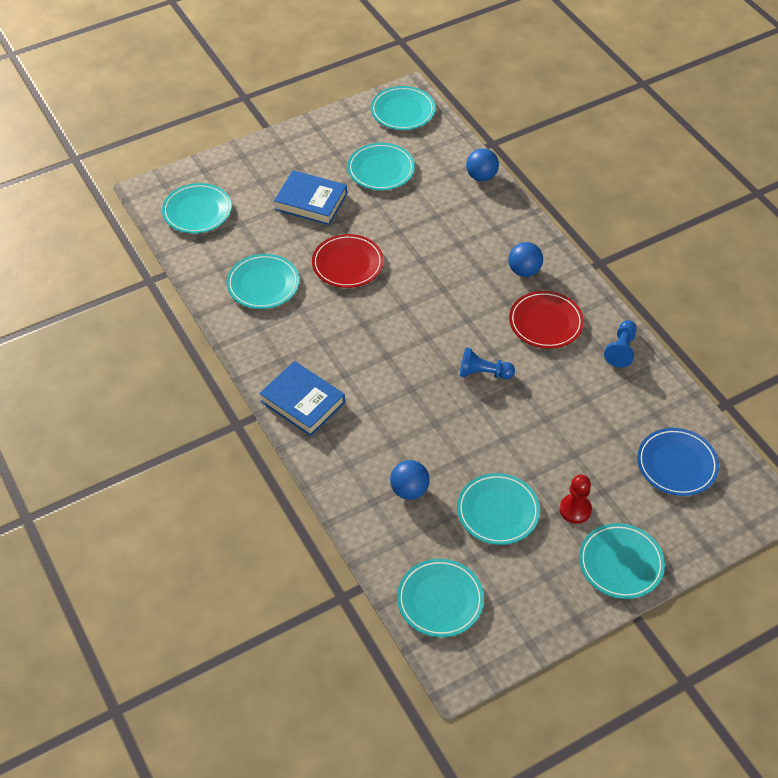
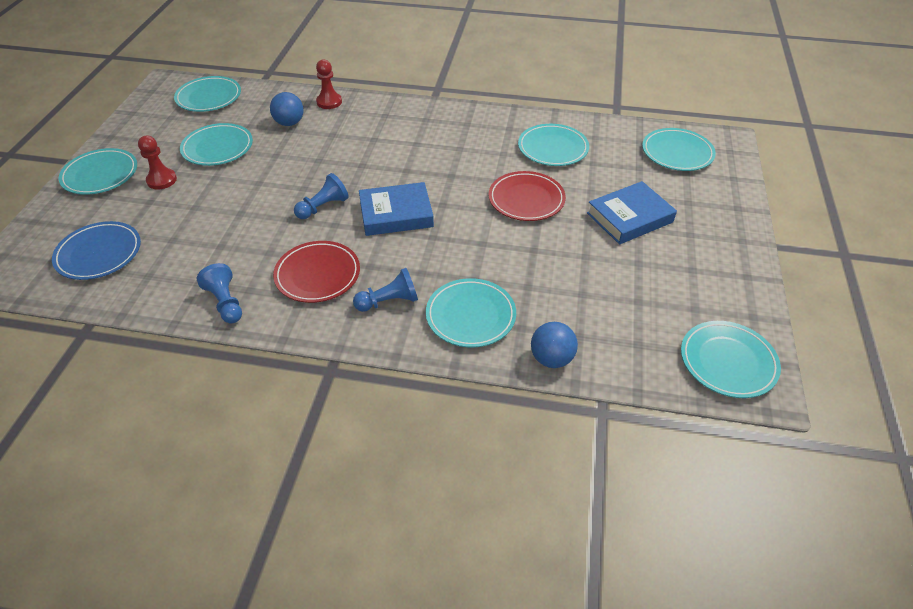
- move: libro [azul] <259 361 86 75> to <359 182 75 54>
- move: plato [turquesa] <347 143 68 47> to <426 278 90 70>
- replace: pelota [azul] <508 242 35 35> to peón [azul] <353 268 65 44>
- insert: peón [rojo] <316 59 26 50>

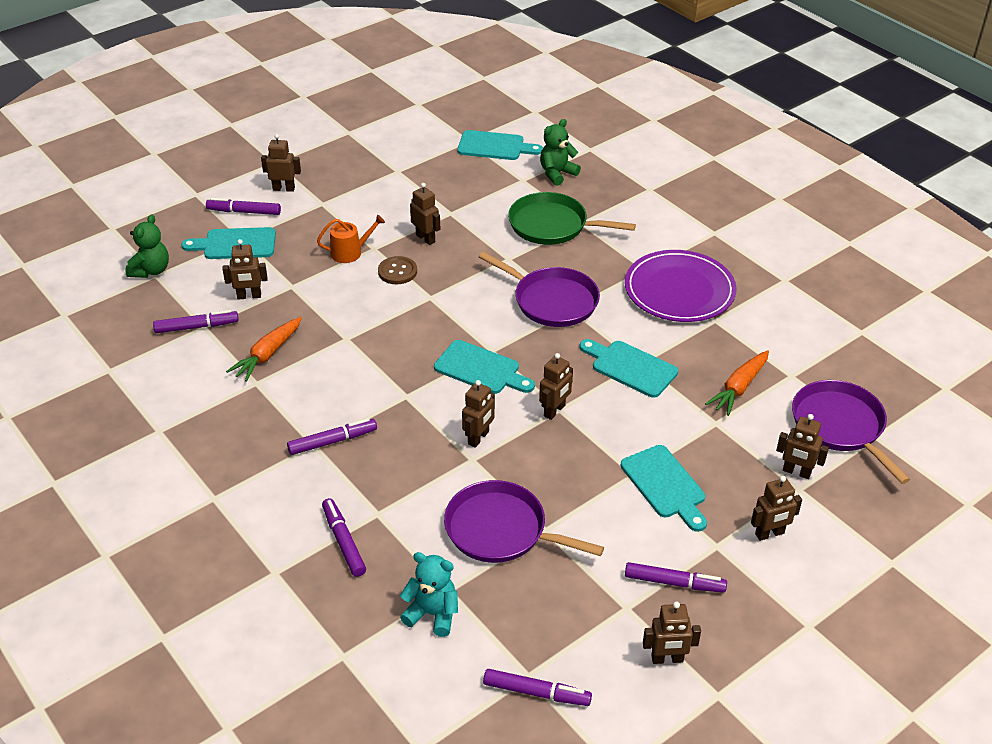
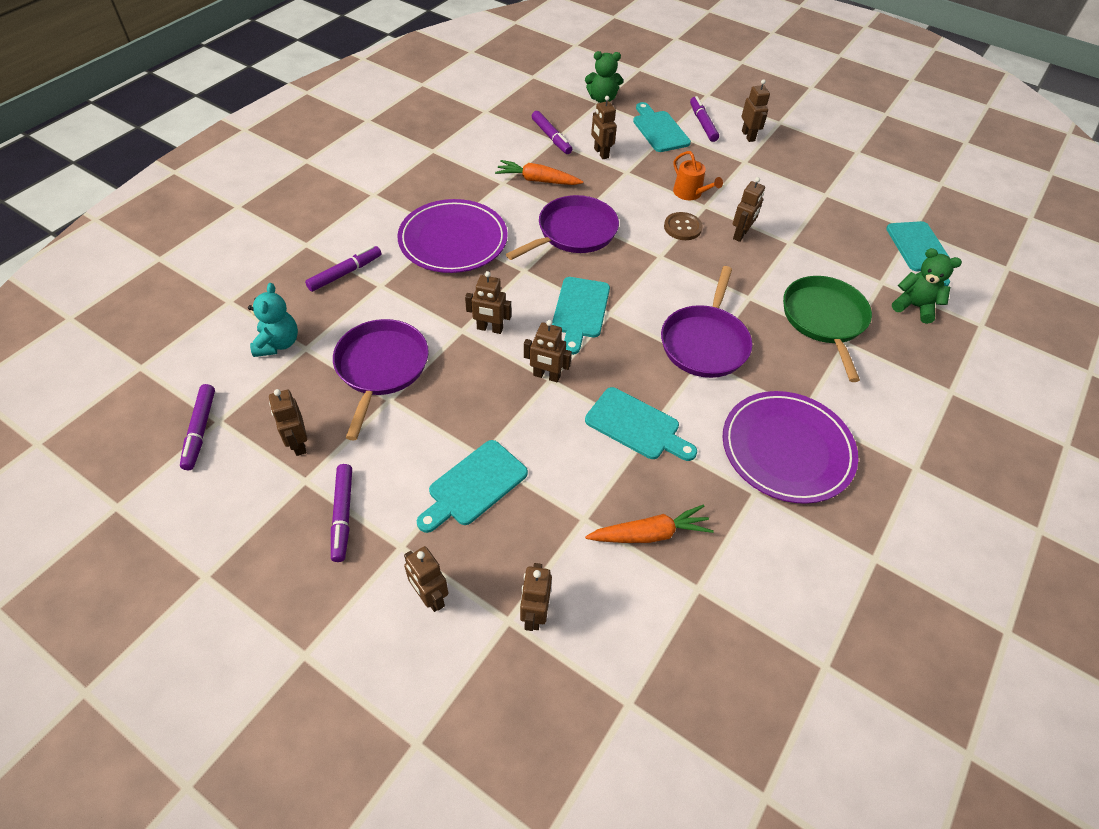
- replace: rotulador [morado] <287 418 90 37> to plato [morado] <398 199 110 74>
- rotate: tabla de cortar [turquesa] <580 339 98 59> = <585 387 112 74> 105 degrees clockwise
- move: robot [marrón] <643 601 58 63> to <269 389 38 67>
- rotate: zanahoria [naranja] <705 350 64 66> = <585 504 129 39> 150 degrees clockwise
- move: sartén [morado] <792 380 118 104> to <506 195 113 65>

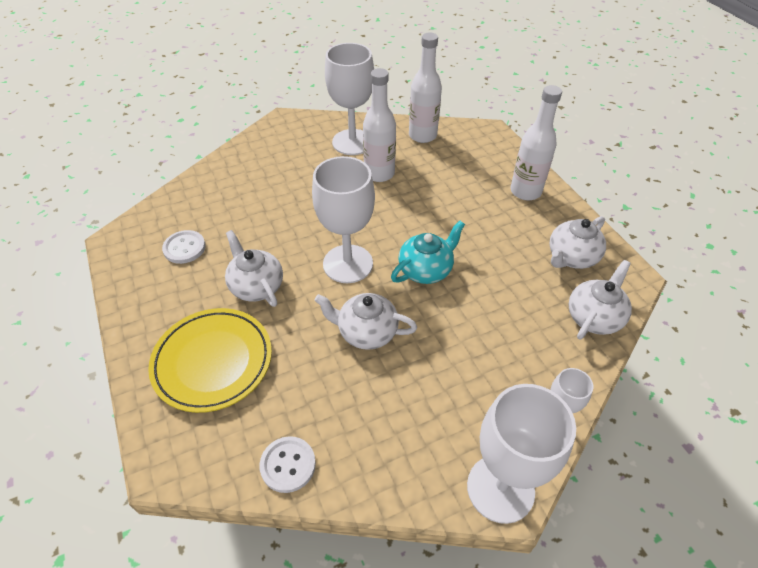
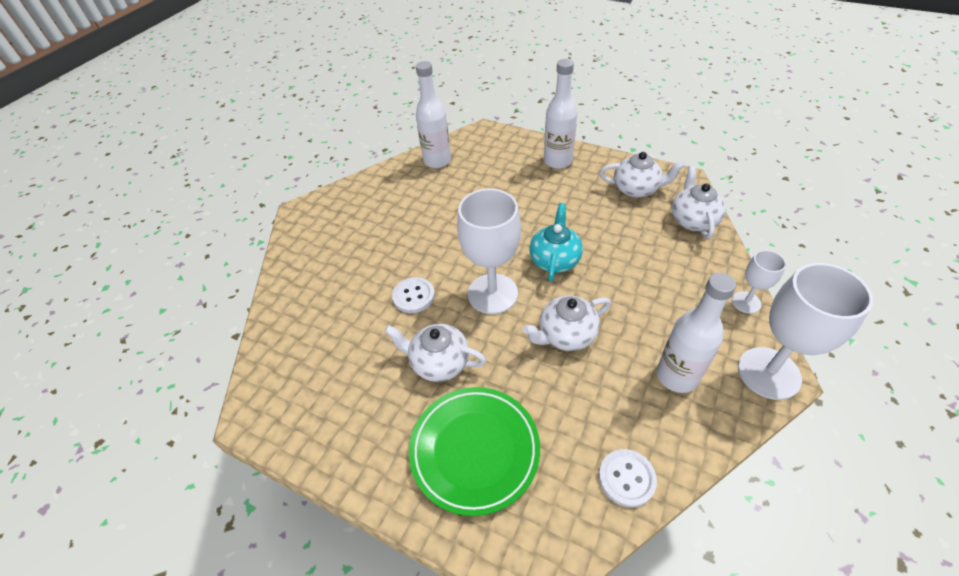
- recolor: plato [amarillo] <148 308 124 105> to plato [verde] <409 387 131 129>
- move: botón [blanco] <162 230 44 34> to <392 277 43 36>
- delete: copa [blanco] <325 43 49 112>
- move: botella [blanco] <363 68 33 114> to <657 273 79 120>
- rotate: tetera [blanco] <549 216 57 53> = <599 152 86 46> 90 degrees counterclockwise

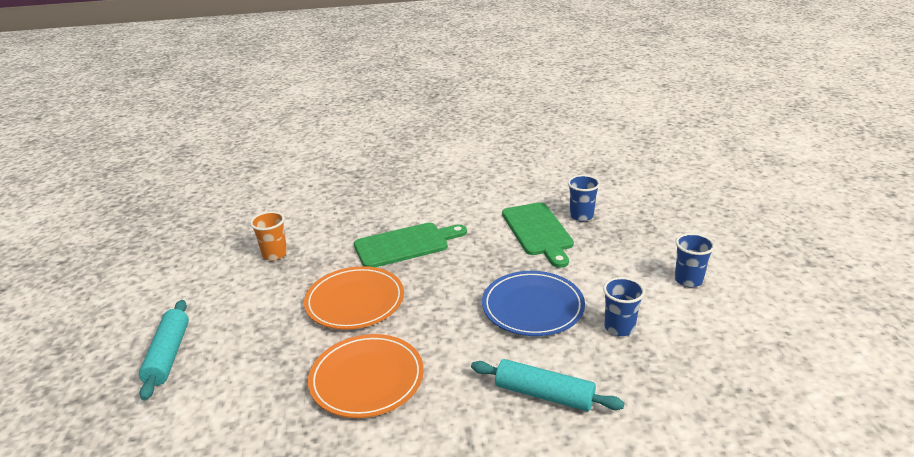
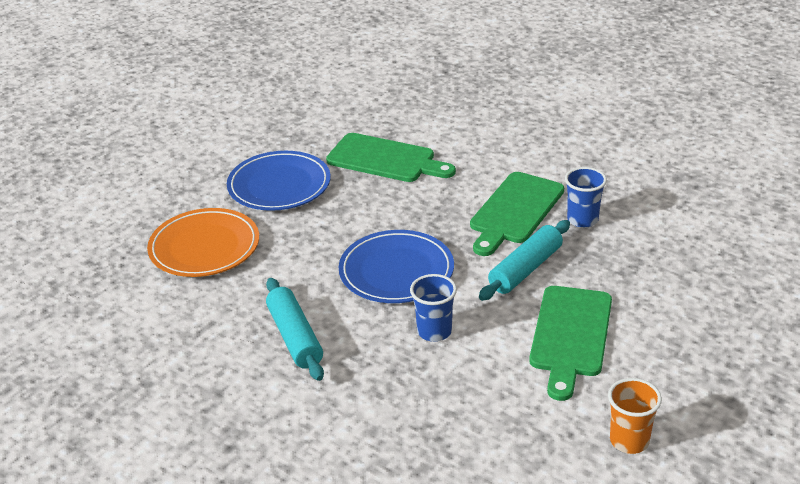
- move: rodillo [turquesa] <139 300 50 100> to <479 220 91 81>
- move: vaso [naranja] <250 211 37 50> to <608 378 54 76>
- recolor: plato [naranja] <304 266 100 64> to plato [azul] <227 151 104 60>
- replace: vaso [azul] <675 233 40 54> to tabla de cortar [verde] <529 286 83 115>

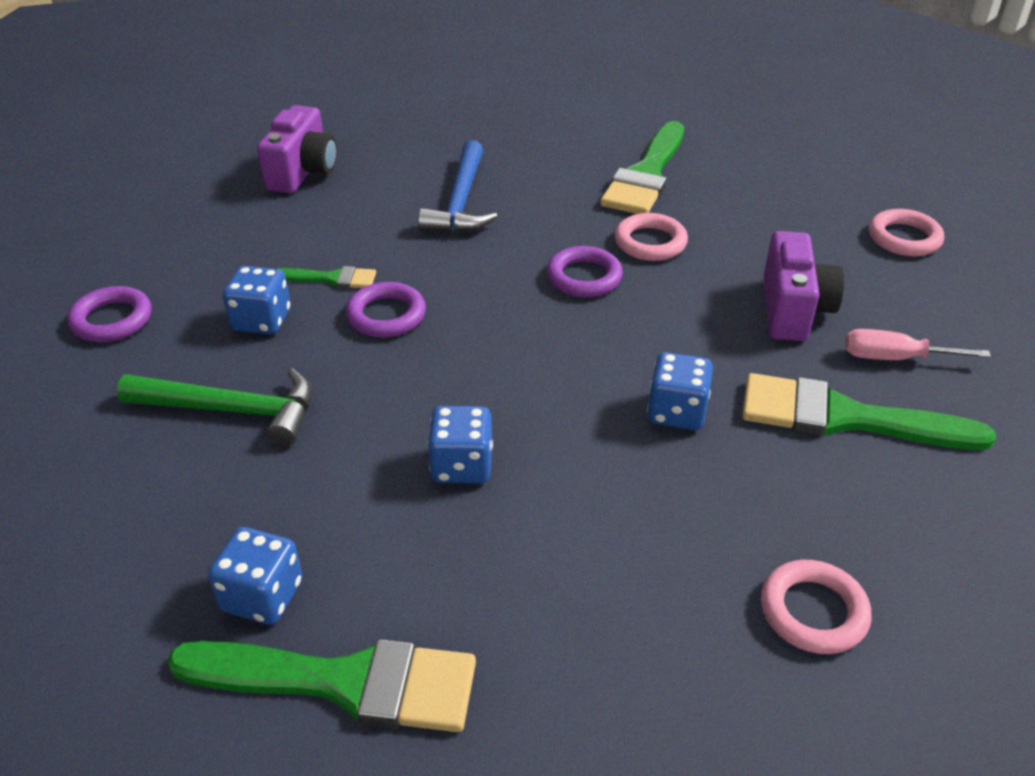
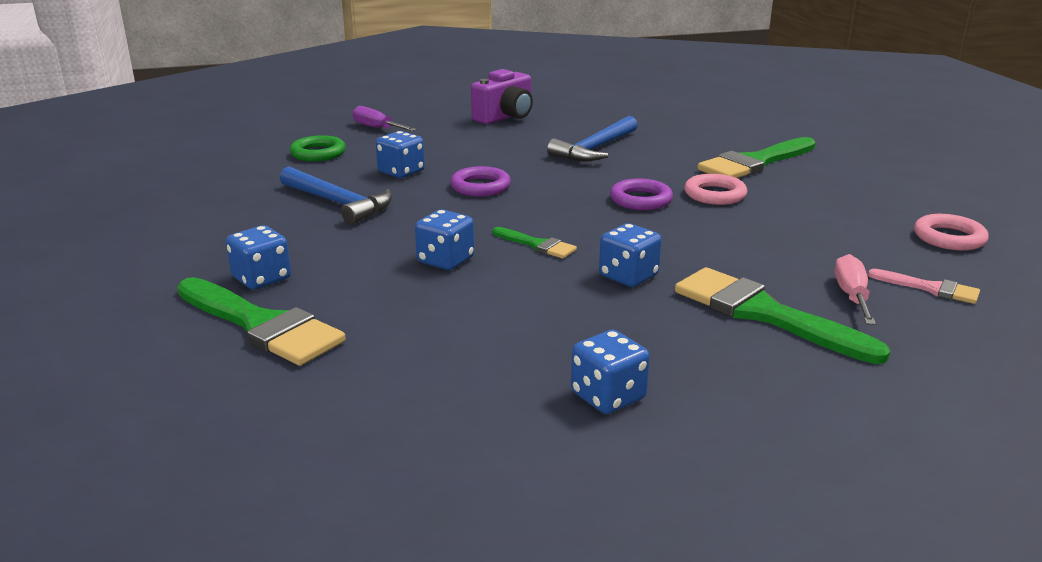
- recolor: anillo [morado] <68 286 84 56> to anillo [verde] <290 135 56 27>
- recolor: martillo [verde] <117 368 195 78> to martillo [azul] <280 166 112 59>
- move: pincel [verde] <278 266 98 23> to <493 227 84 32>
- replace: anillo [rosa] <761 560 111 94> to dado [azul] <571 330 79 84>
- delete: cámara [morado] <763 231 81 110>
- rotate: destornillador [rosa] <845 329 146 31> = <835 254 41 71> 60 degrees clockwise
- insert: destornillador [morado] <352 106 64 25>
- insert: pincel [rosa] <868 269 112 35>

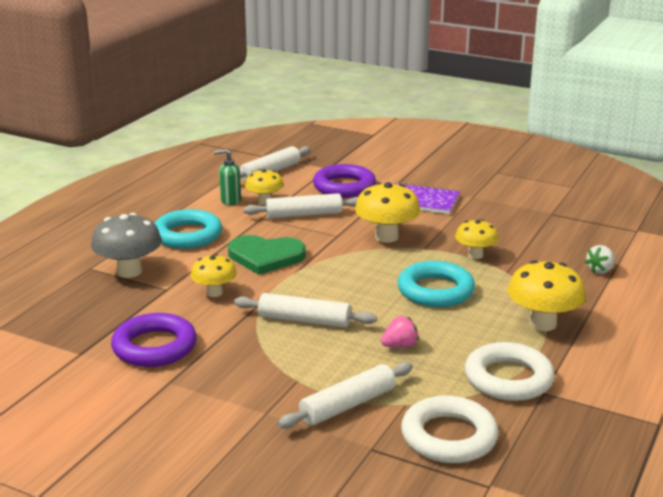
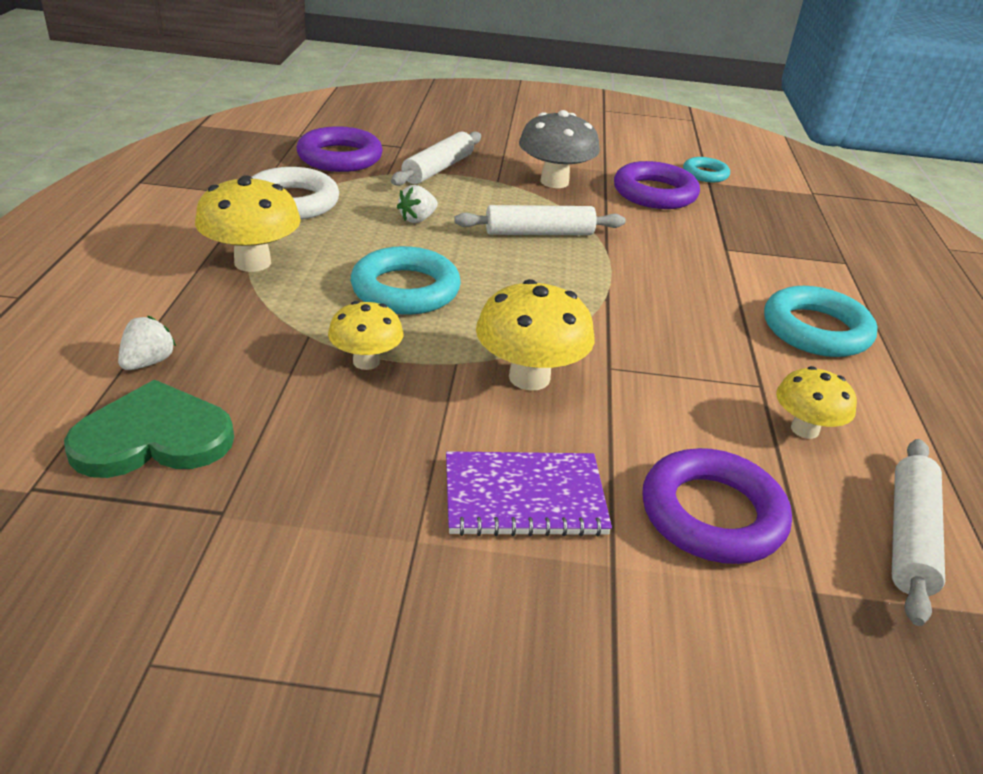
- move: seta [gris] <91 213 71 65> to <519 110 81 78>
- delete: seta [amarillo] <190 254 47 43>
- delete: dispensador de jabón [verde] <214 149 27 56>
- move: corazón [verde] <228 235 78 40> to <64 380 170 98>
- delete: rodillo [blanco] <244 193 114 26>
- recolor: fresa [rosa] <381 316 38 32> to fresa [blanco] <397 185 41 38>
- recolor: anillo [blanco] <401 395 97 68> to anillo [morado] <296 126 87 46>
- insert: anillo [turquesa] <683 157 47 25>

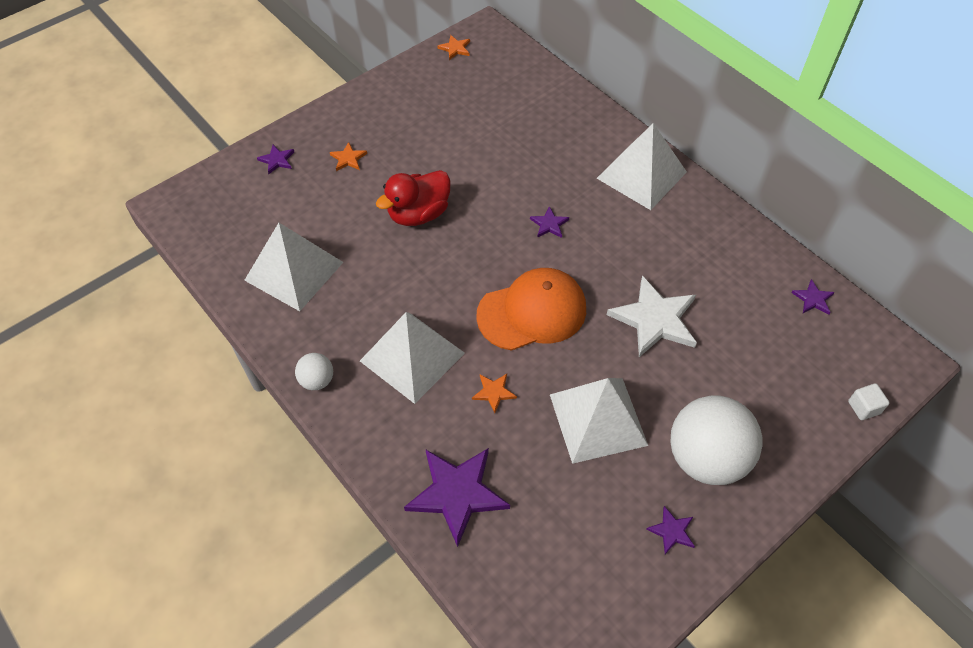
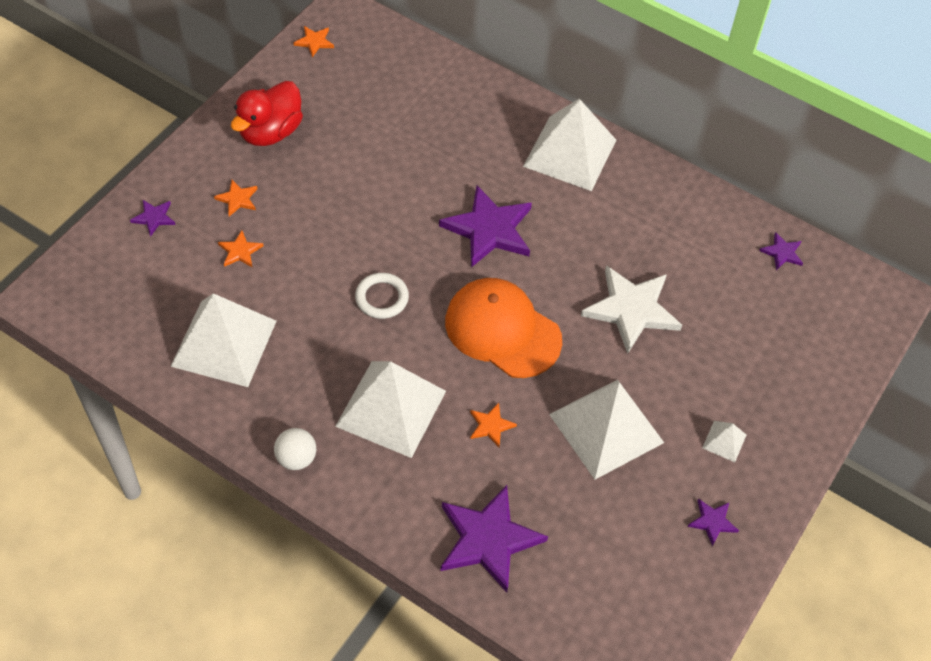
- move: pato [rojo] <376 170 75 56> to <231 81 72 65>
- rotate: gorra [naranja] <476 268 110 83> = <445 278 117 100> 105 degrees counterclockwise
- resize: estrella [morado] <530 206 39 32> = <439 185 93 83> x2.17
- replace: pelota [blanco] <671 395 92 90> to pirámide [blanco] <702 421 44 41>
- delete: cubo [blanco] <848 383 42 37>
- insert: estrella [naranja] <218 231 46 36>
- insert: anillo [blanco] <355 273 54 46>

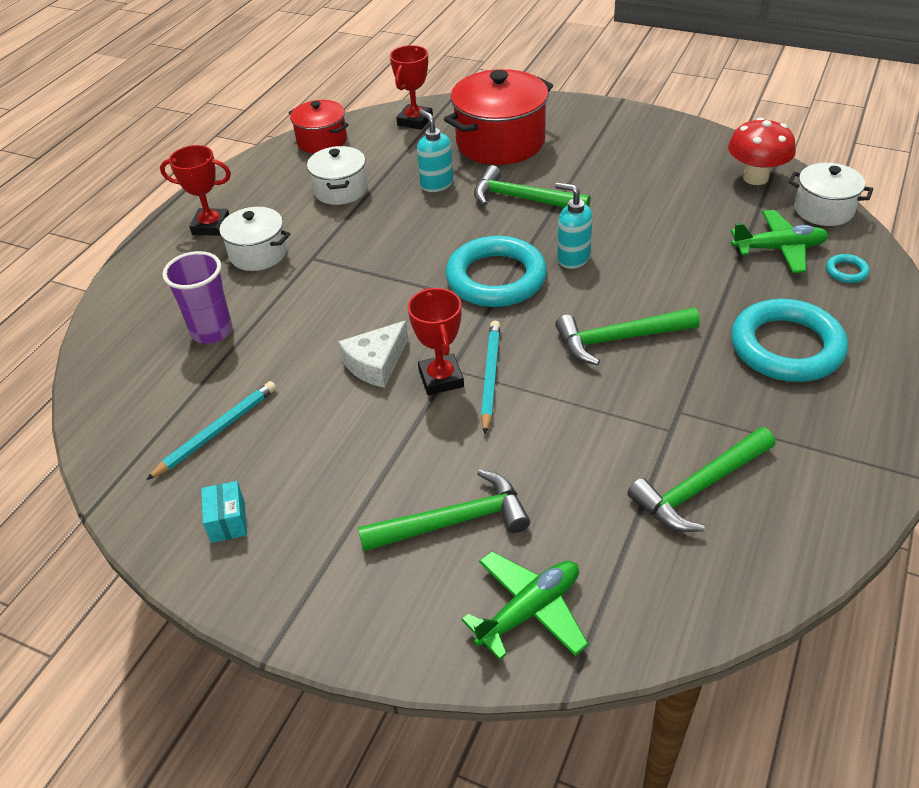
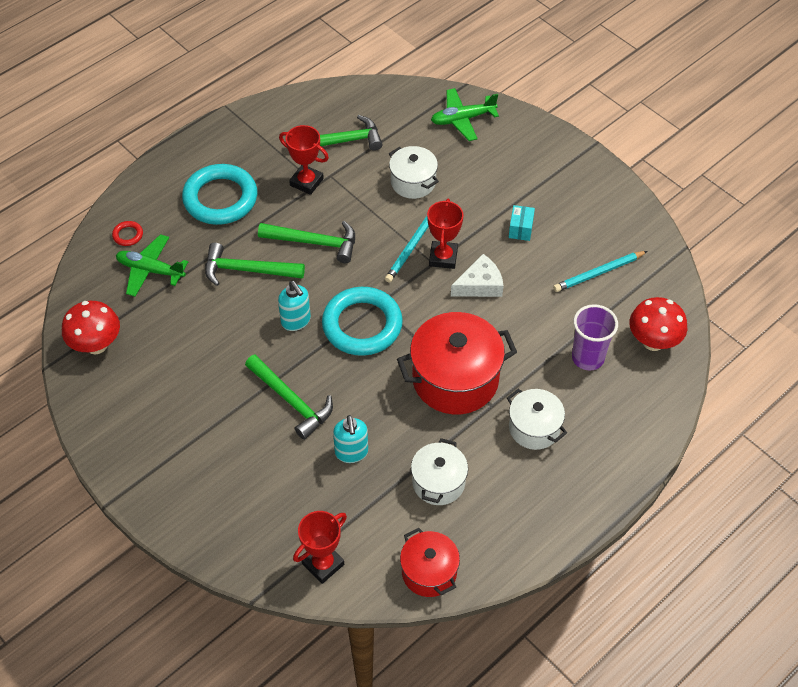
- move: trofeo [rojo] <160 145 71 91> to <279 125 50 70>
- move: caja [turquesa] <201 481 46 62> to <509 205 26 36>
- move: martillo [verde] <358 470 172 81> to <205 243 100 43>
- move: olla [rojo] <444 69 109 96> to <397 312 120 102>
- move: olla [blanco] <789 163 84 63> to <389 146 50 53>
- recolor: anillo [turquesa] <826 254 44 29> to anillo [rojo] <112 221 31 25>
- insert: seta [rojo] <629 297 58 54>

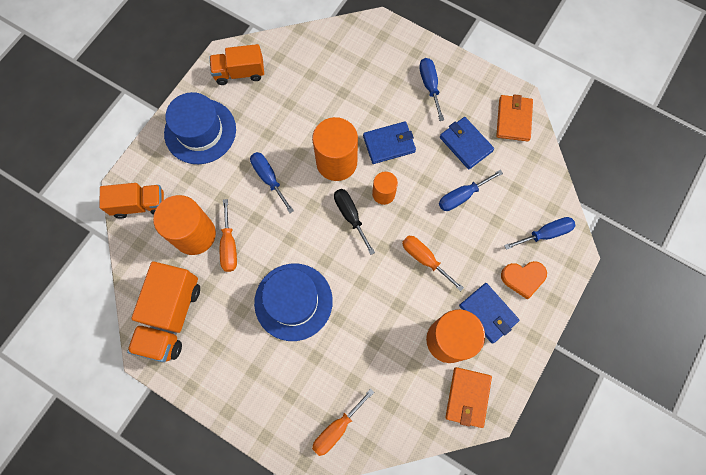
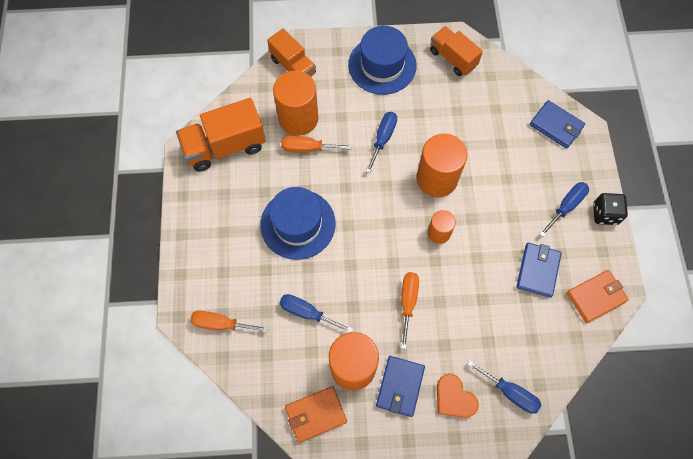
- rotate: destornillador [naranja] <220 199 17 73> = <281 136 71 17> 45 degrees clockwise
- delete: destornillador [negro] <334 189 41 66>
- move: cartera [azul] <363 121 53 43> to <530 100 55 49>
- move: destornillador [azul] <439 170 64 41> to <279 294 74 39>
- insert: dado [negro] <593 193 35 32>

